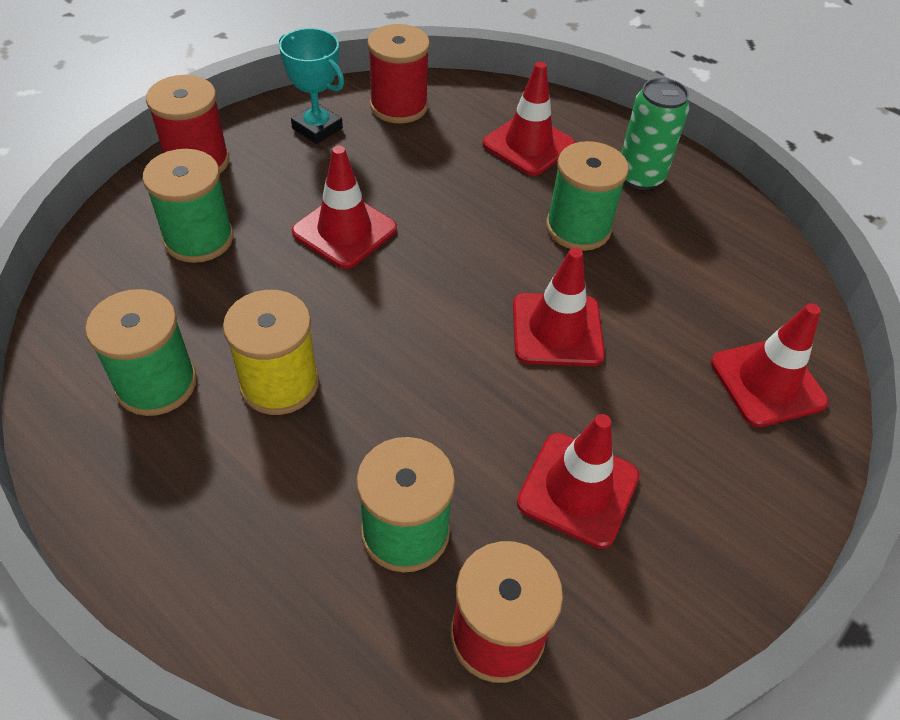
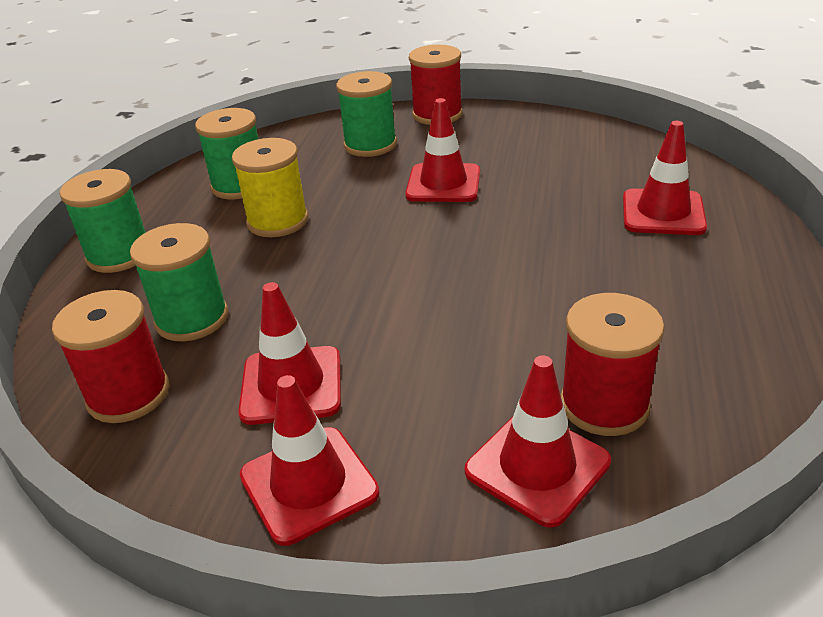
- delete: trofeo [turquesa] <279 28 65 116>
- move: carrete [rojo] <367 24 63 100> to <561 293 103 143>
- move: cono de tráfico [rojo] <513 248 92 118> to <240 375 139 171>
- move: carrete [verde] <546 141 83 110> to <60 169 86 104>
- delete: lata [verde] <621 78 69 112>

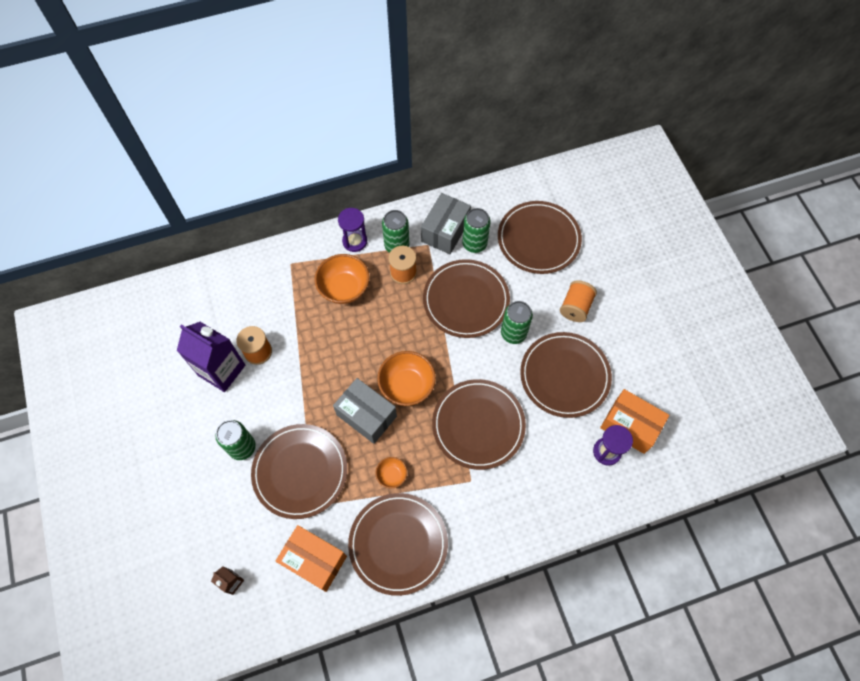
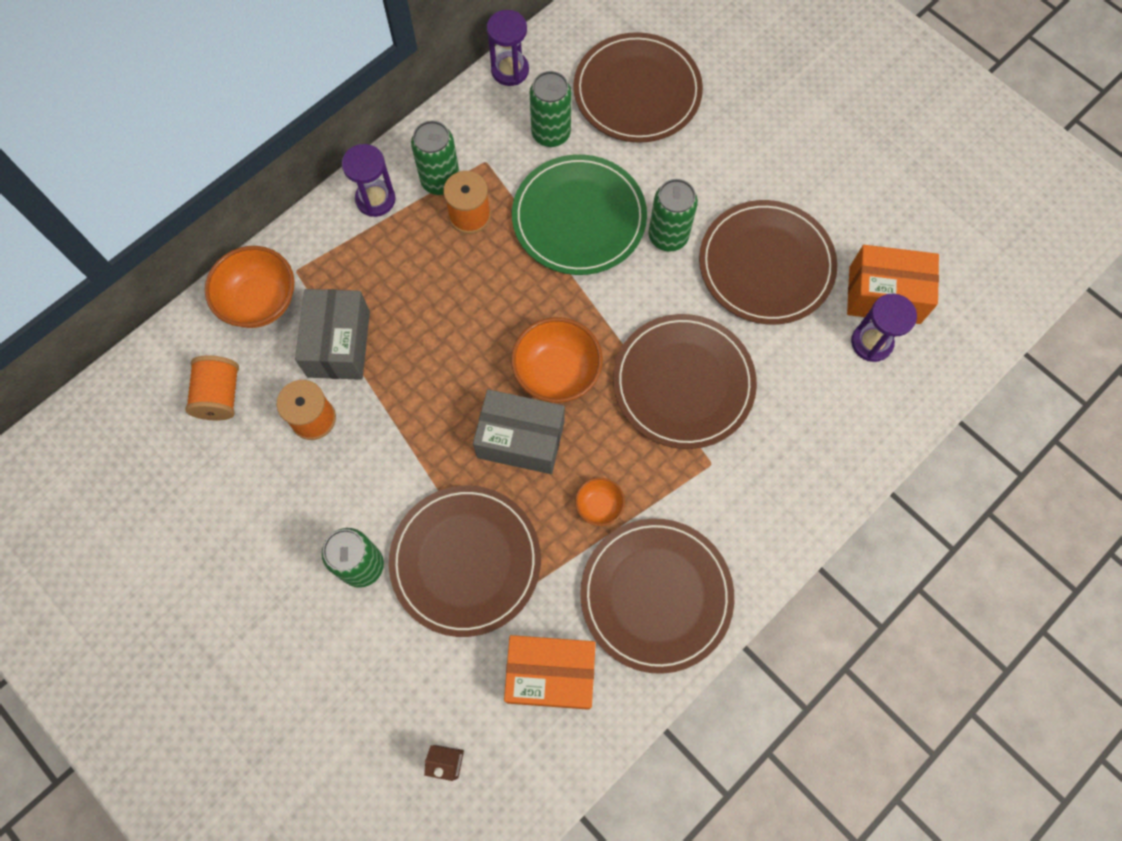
- delete: cartón de leche [morado] <177 322 68 70>
- move: cuenco [naranja] <314 254 56 50> to <205 246 89 82>
- move: caja [gris] <421 193 50 61> to <295 289 75 91>
- recolor: plato [marrón] <423 259 87 79> to plato [verde] <512 154 135 121>
- move: carrete [naranja] <560 280 37 42> to <185 355 54 65>
- insert: reloj de arena [morado] <487 10 42 76>

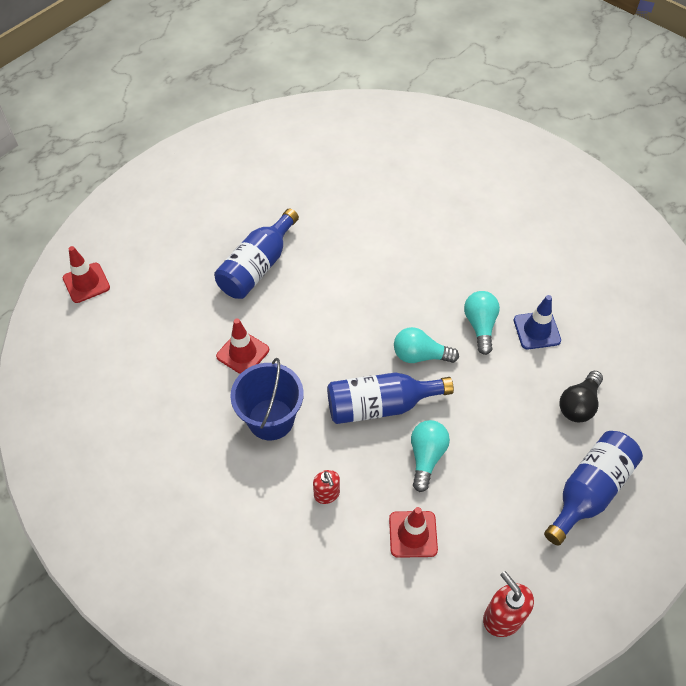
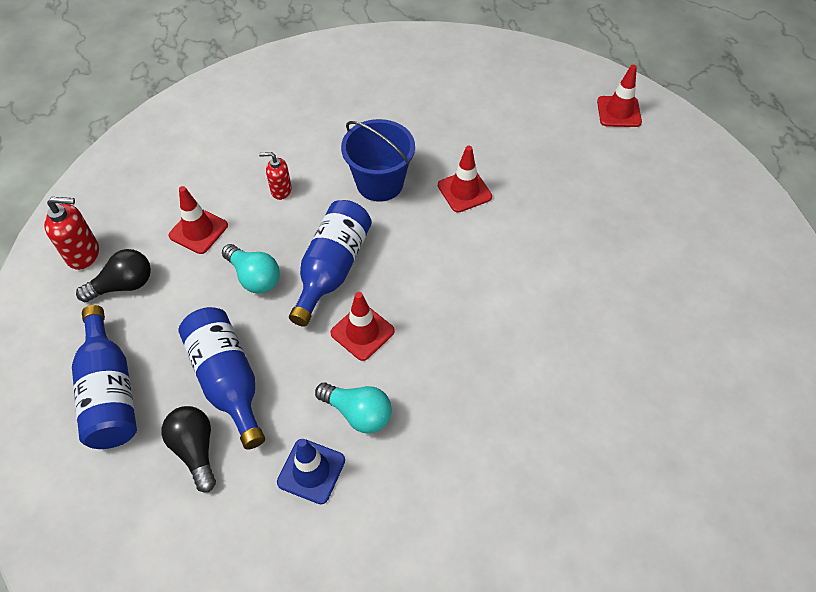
- move: botella [azul] <214 208 85 91> to <178 307 87 143>
- replace: bombilla [turquesa] <394 327 65 36> to cono de tráfico [rojo] <330 292 65 69>
- insert: bombilla [negro] <76 249 75 53>

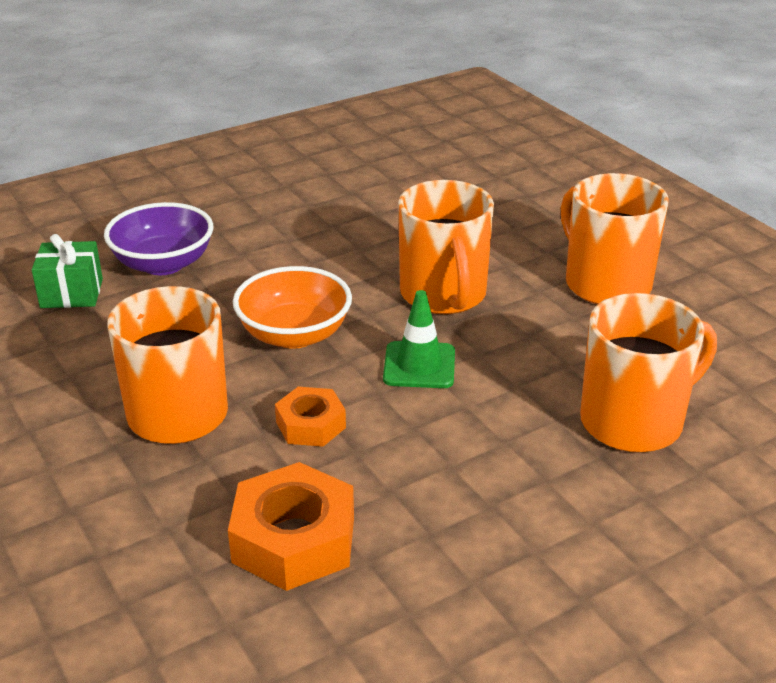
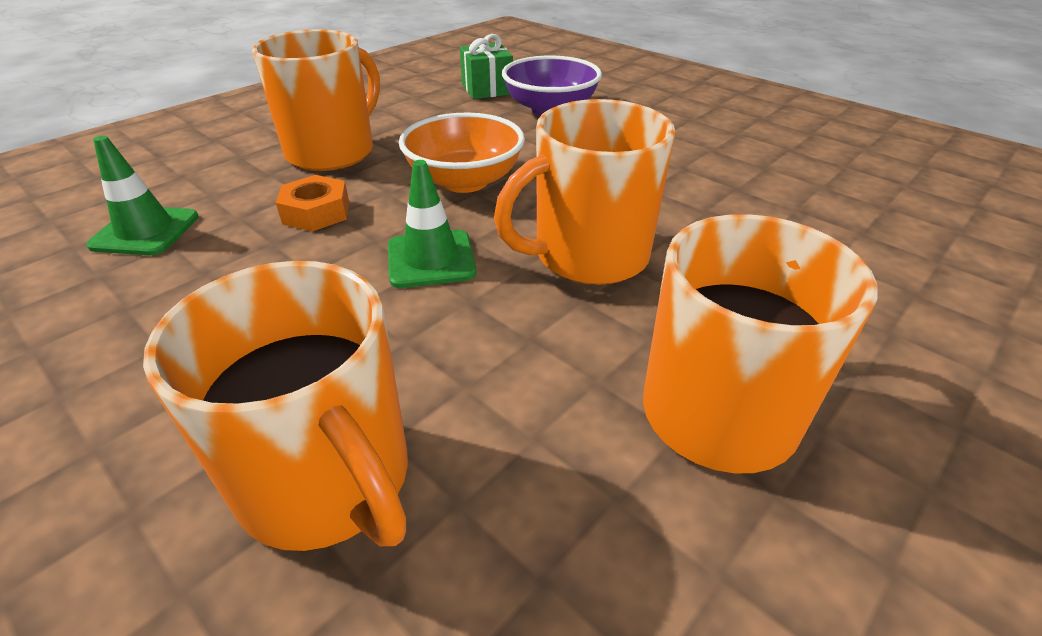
- replace: tuerca [naranja] <228 462 126 129> to cono de tráfico [verde] <86 136 113 119>

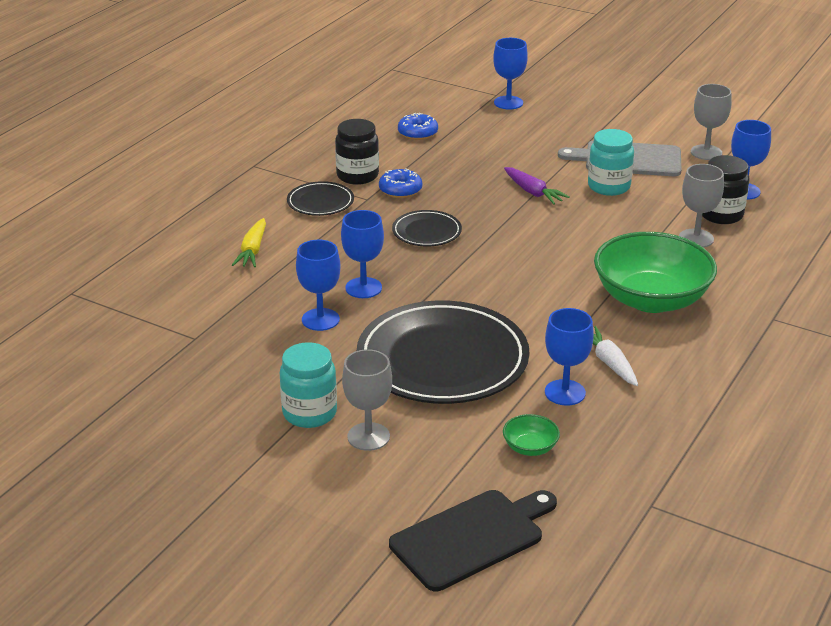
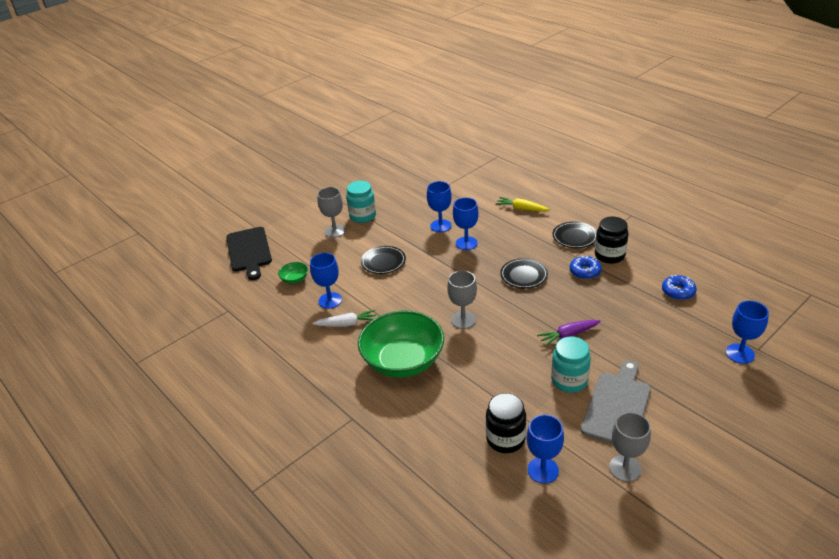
- resize: plato [negro] <357 300 173 104> = <361 246 45 28> x0.46
- move: copa [gris] <679 164 45 84> to <447 271 30 58>

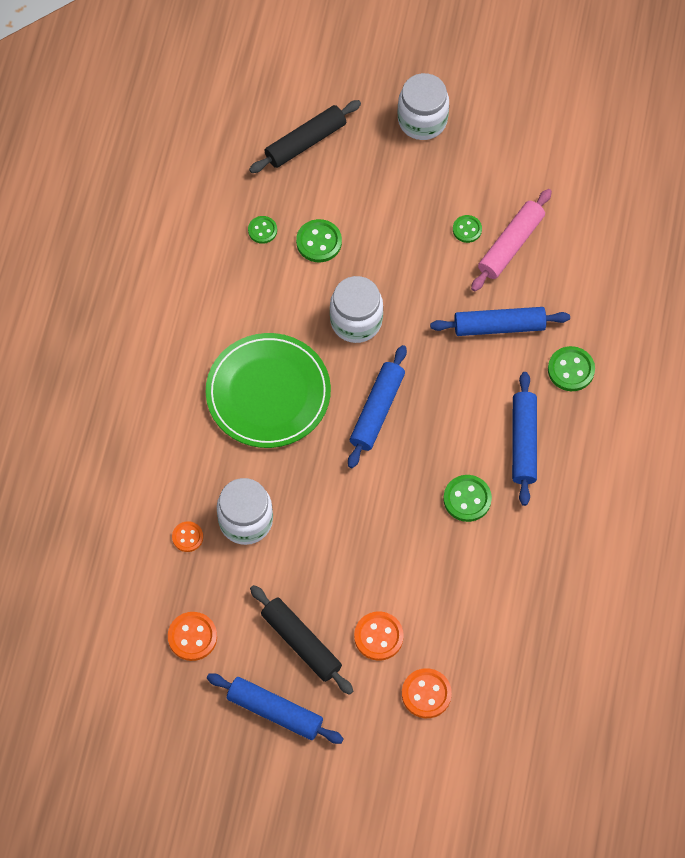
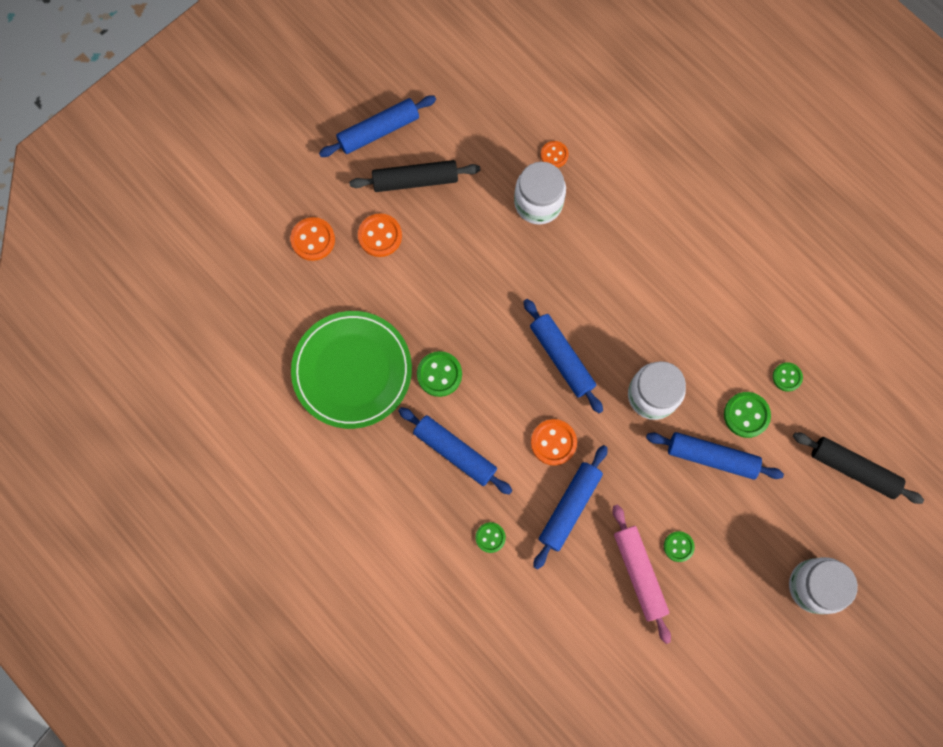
- move: botón [naranja] <168 612 49 49> to <531 419 46 47>
- move: plato [verde] <206 333 125 115> to <291 311 121 118>
- rotate: rodillo [negro] <249 100 112 73> = <793 432 131 72> 60 degrees counterclockwise
- resize: botón [verde] <548 346 47 45> = <476 522 30 31> x0.64
- insert: rodillo [azul] <646 432 138 48>

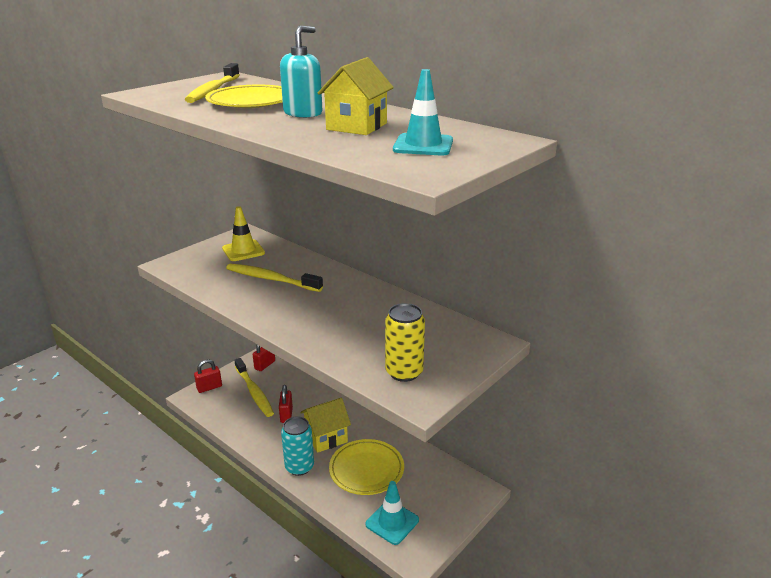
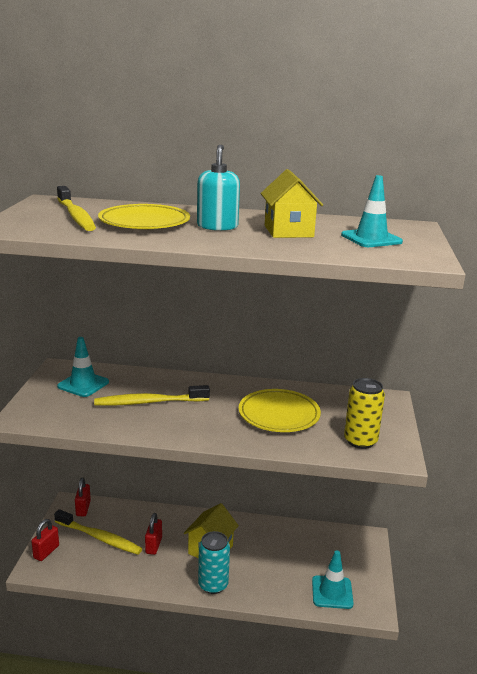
- recolor: cono de tráfico [amarillo] <222 206 43 55> to cono de tráfico [turquesa] <57 337 52 60>
- rotate: candado [rojo] <279 385 14 38> = <145 513 17 42> 45 degrees clockwise
- move: plato [amarillo] <329 439 75 56> to <239 389 82 43>

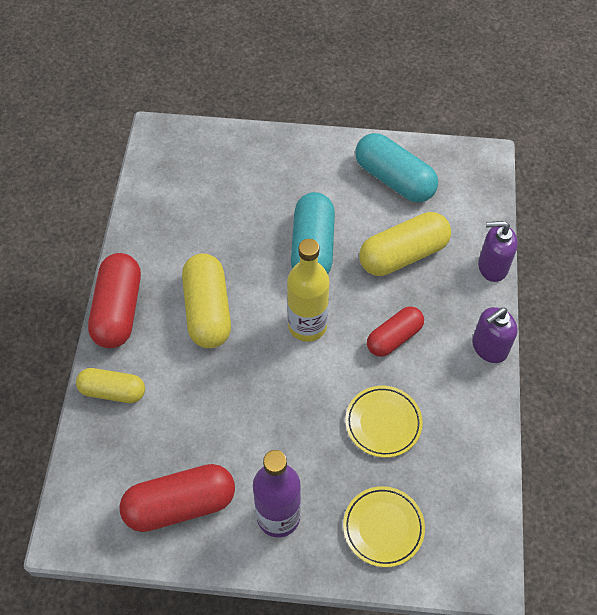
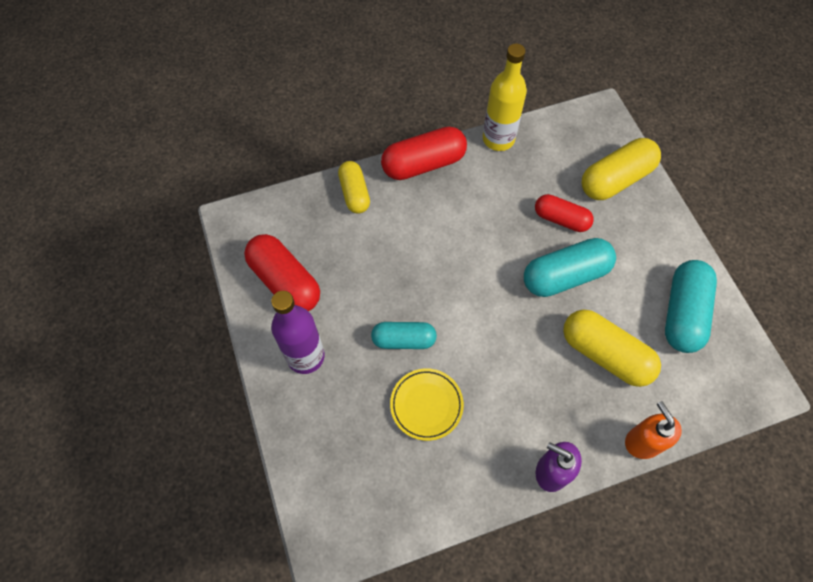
- move: cápsula [amarillo] <182 253 49 95> to <581 138 80 62>
- move: botella [amarillo] <287 239 43 103> to <483 44 44 107>
- delete: plato [amarillo] <343 486 82 81>
- move: cápsula [rojo] <367 306 57 51> to <535 194 59 38>
- recolor: dispensador de jabón [morado] <478 221 40 61> to dispensador de jabón [naranja] <625 401 57 58>
- insert: cápsula [turquesa] <371 322 66 27>

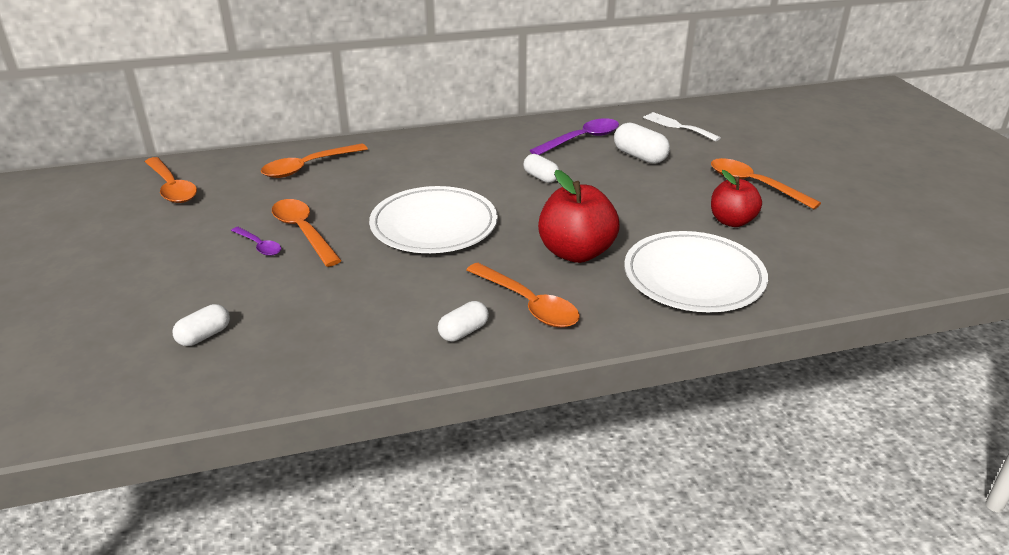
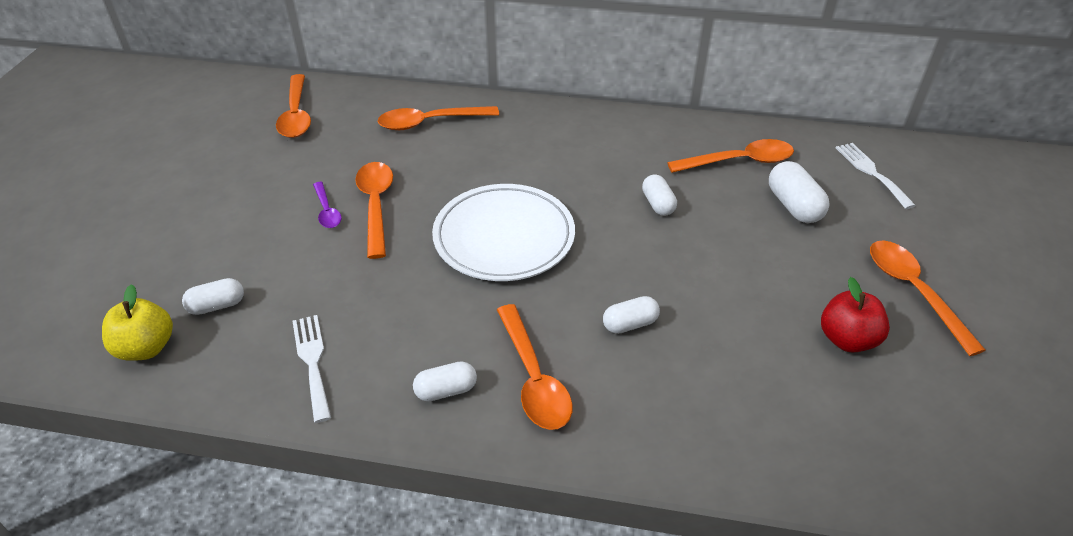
- recolor: cuchara [morado] <530 118 89 37> to cuchara [naranja] <667 139 127 34>
- replace: manzana [rojo] <538 170 82 93> to cápsula [blanco] <603 296 57 38>
- delete: plato [blanco] <624 231 144 81>
- insert: manzana [amarillo] <102 284 71 77>
- insert: tenedor [blanco] <292 315 39 108>

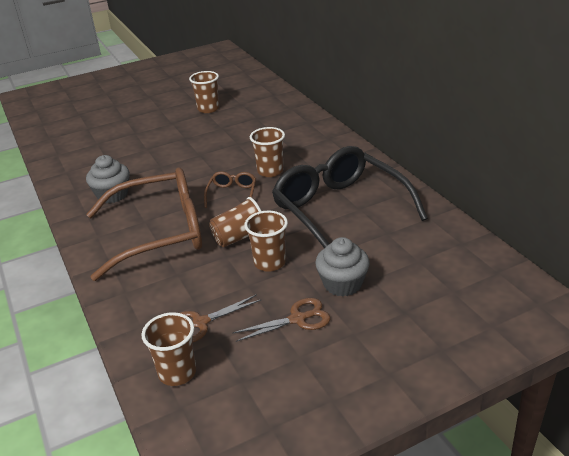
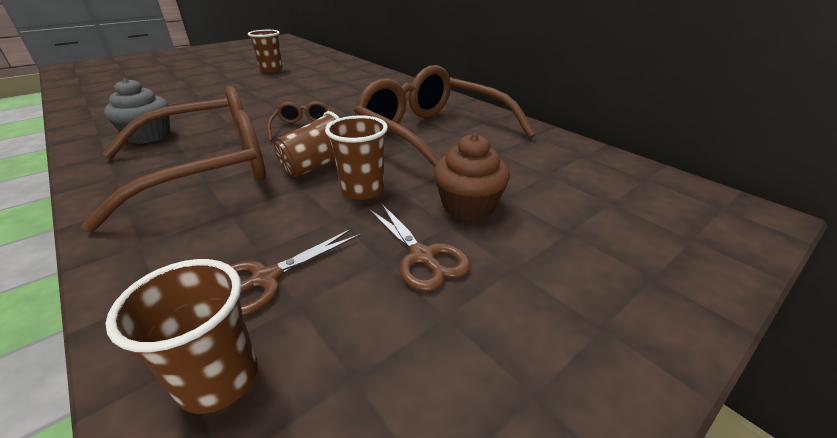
- rotate: tijeras [marrón] <233 298 98 44> = <368 203 103 89> 90 degrees clockwise
- delete: vaso [marrón] <250 127 35 50>
- recolor: gafas [negro] <272 146 156 102> to gafas [marrón] <354 65 182 103>
- recolor: magdalena [gris] <315 237 55 60> to magdalena [marrón] <434 134 76 87>

